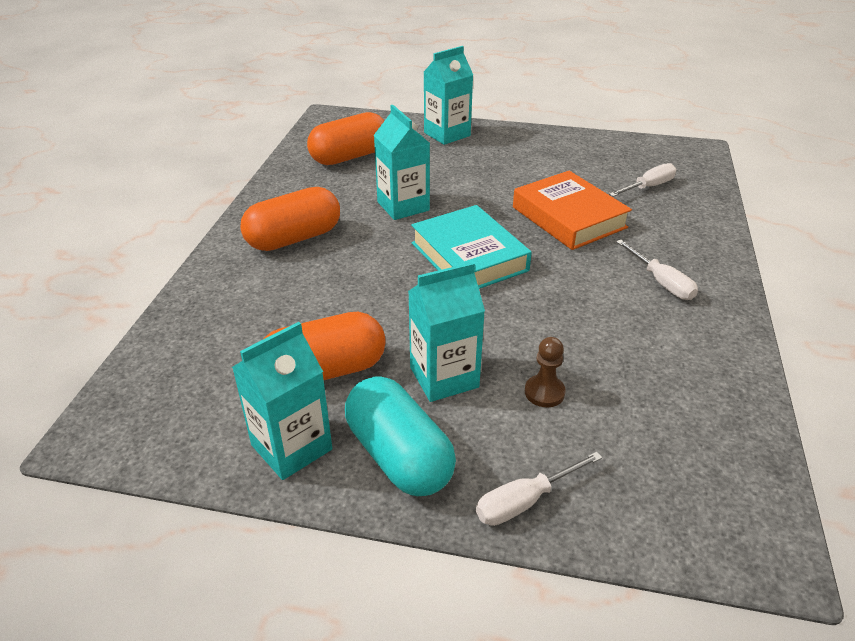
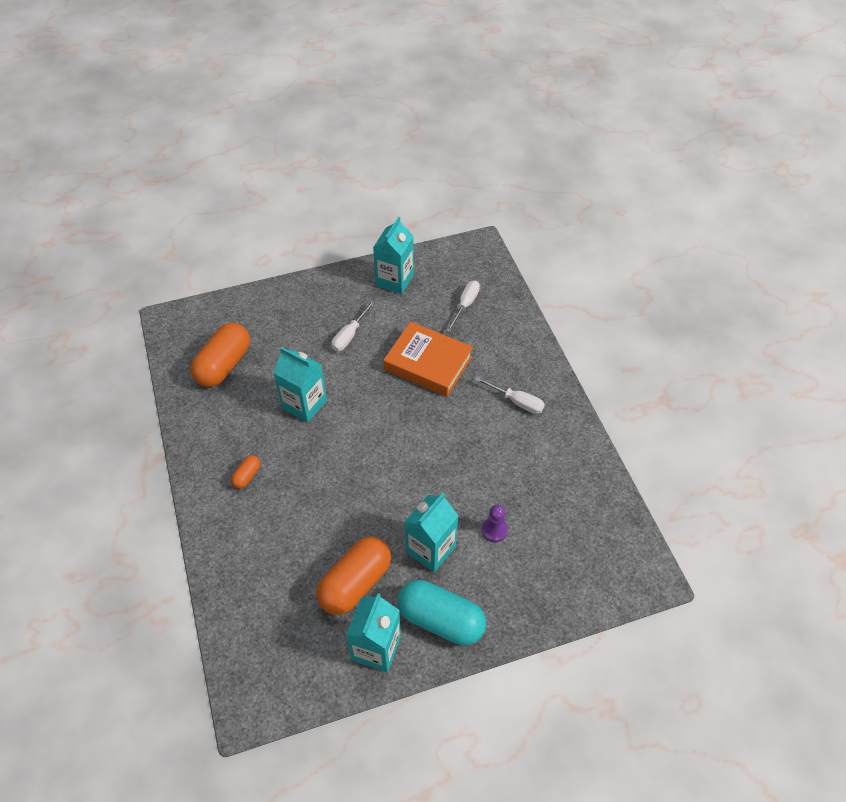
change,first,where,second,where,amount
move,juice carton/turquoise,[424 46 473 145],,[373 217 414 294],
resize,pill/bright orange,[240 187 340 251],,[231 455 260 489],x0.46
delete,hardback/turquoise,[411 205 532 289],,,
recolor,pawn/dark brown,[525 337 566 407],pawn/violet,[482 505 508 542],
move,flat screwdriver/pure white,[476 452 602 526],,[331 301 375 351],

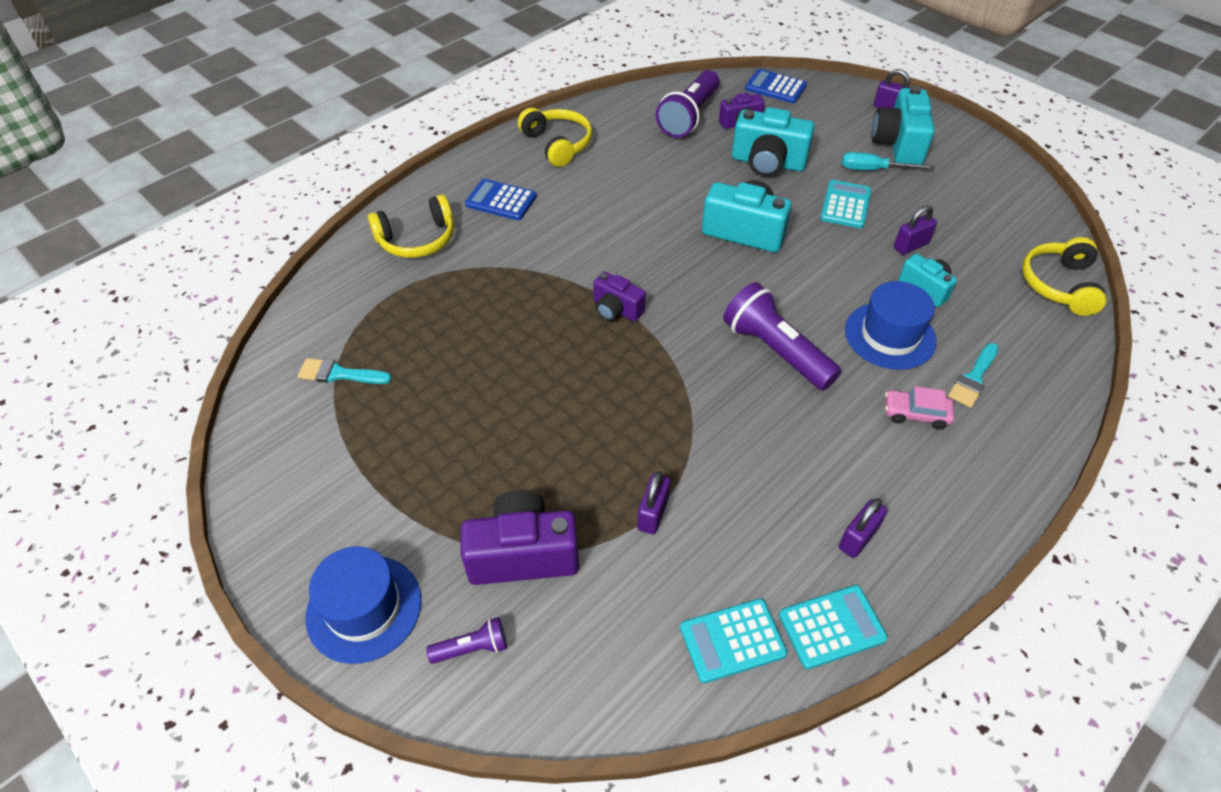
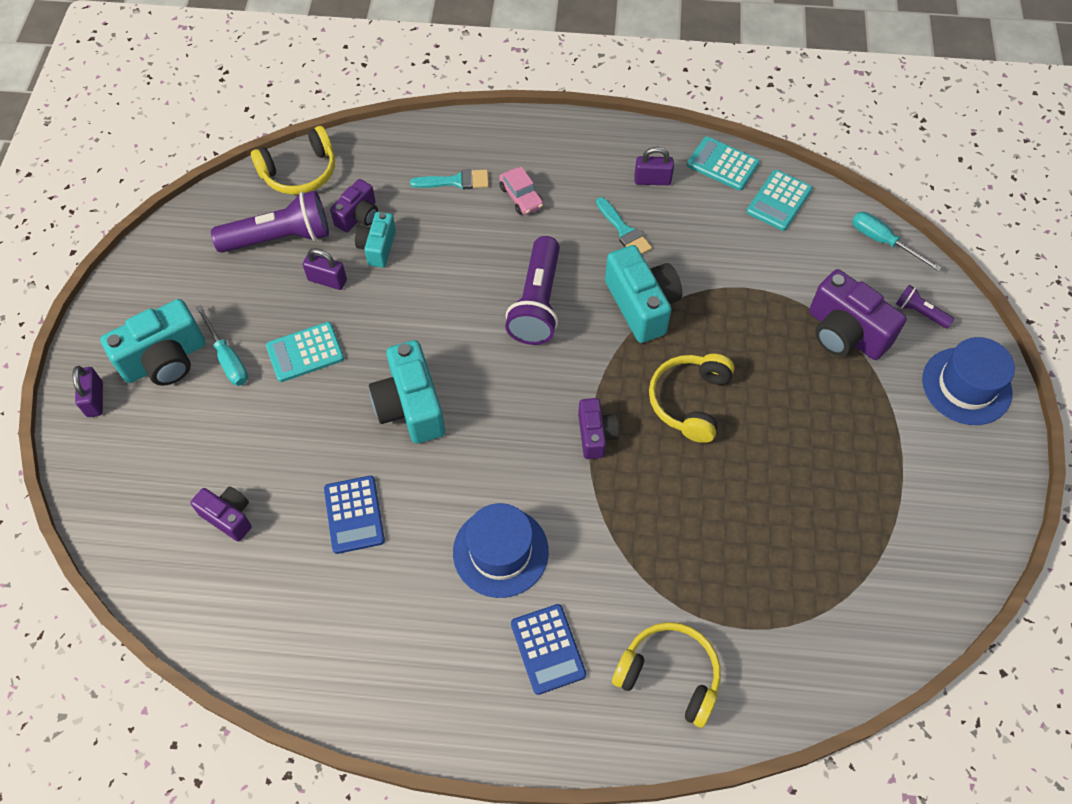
change,first,where,second,where,amount
move,pocket calculator/blue,[745 69 807 103],,[324 476 385 554],
move,torch/violet,[656 70 720 138],,[211 190 329 253],
move,photo camera/turquoise,[732 107 815 177],,[605 245 682 343],
move,over-ear headphones/golden,[518 108 592 167],,[649 354 734 443],
move,tall hat/blue,[845 281 937 370],,[453 503 549 598],
move,brush/turquoise,[298 358 392 384],,[596 197 652 254],
delete,small lock/violet,[637 472 671 534],,,
rotate,pocket calculator/turquoise,[680 599 787 683],,[746 170 812 231],90 degrees clockwise
insert,,,photo camera/violet,[330 179 378 232],
insert,,,flat screwdriver/turquoise,[852 212 942 272],

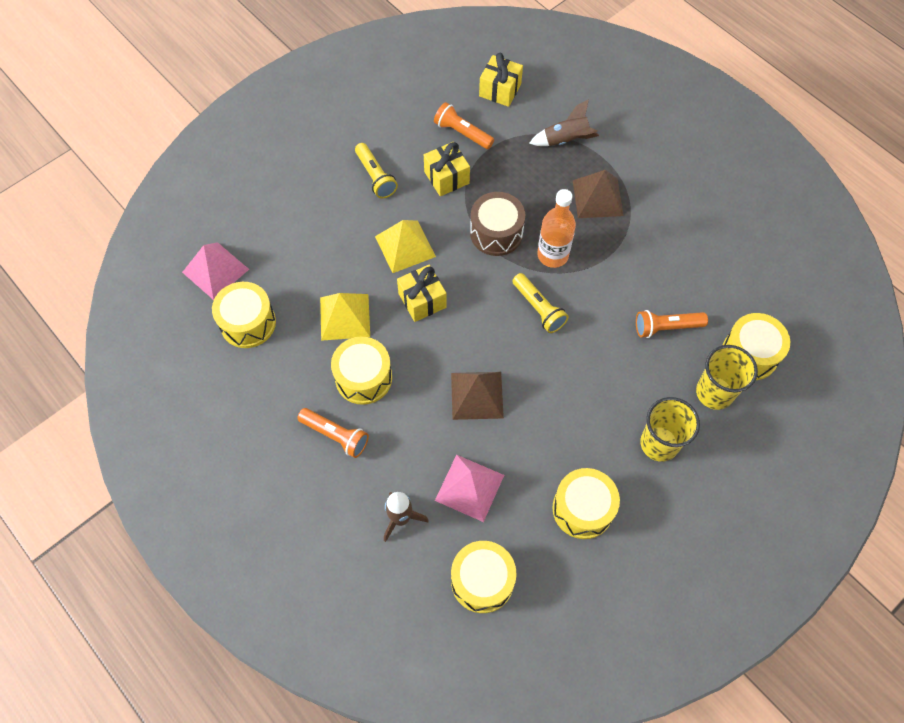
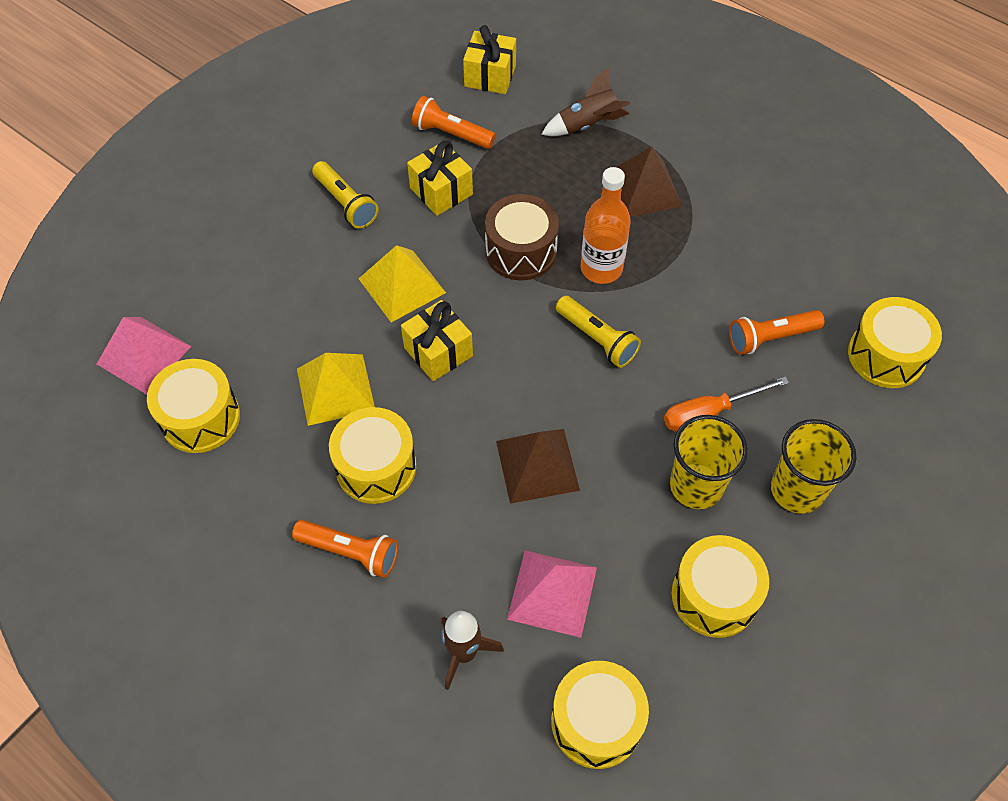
change,first,where,second,where,amount
move,tumbler/golden,[696 345 758 410],,[670 415 748 509],
insert,,,flat screwdriver/bright orange,[664 376 789 432],

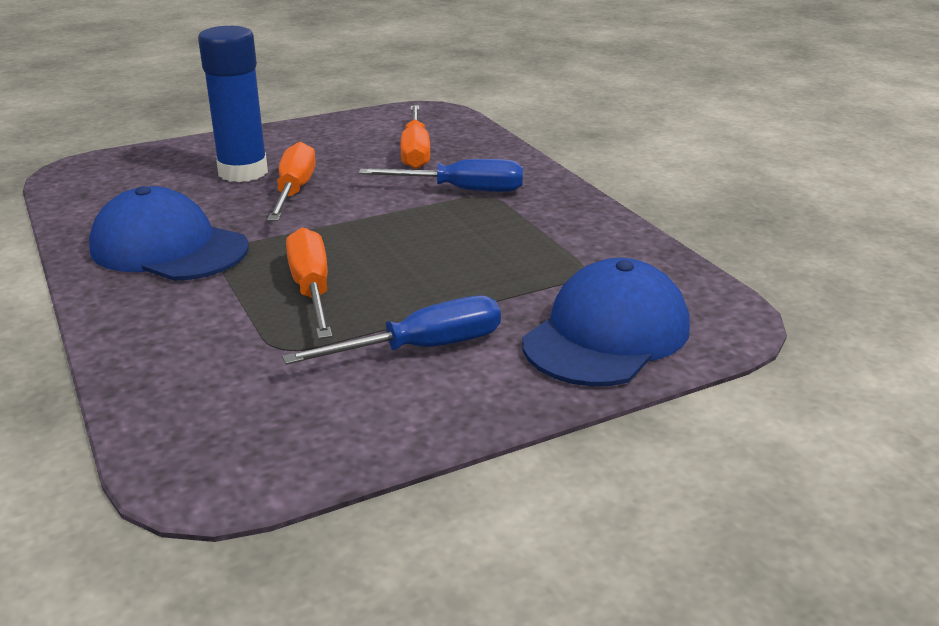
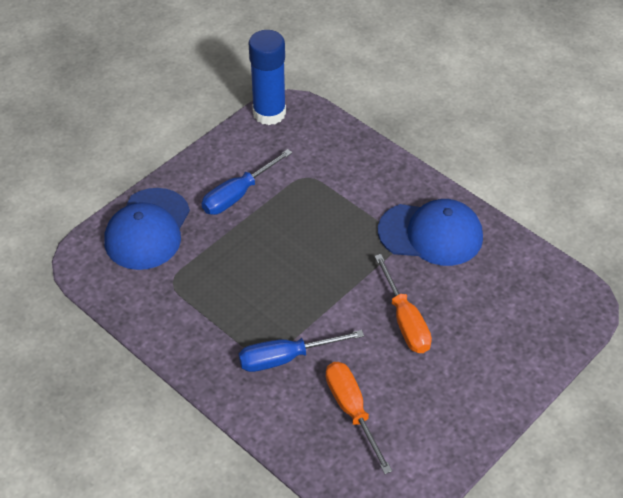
change,first,where,second,where,amount
move,glue stick/blue,[198 26 268 182],,[248 30 286 125],
delete,flat screwdriver/bright orange,[286 227 332 339],,,

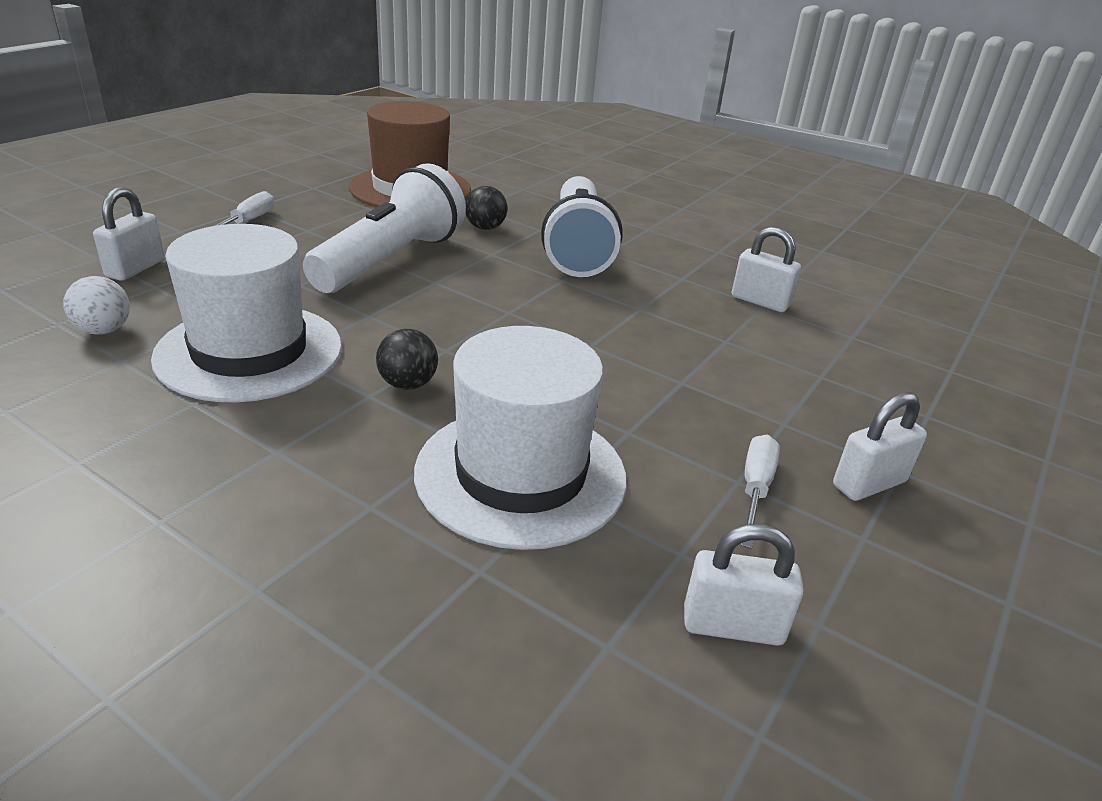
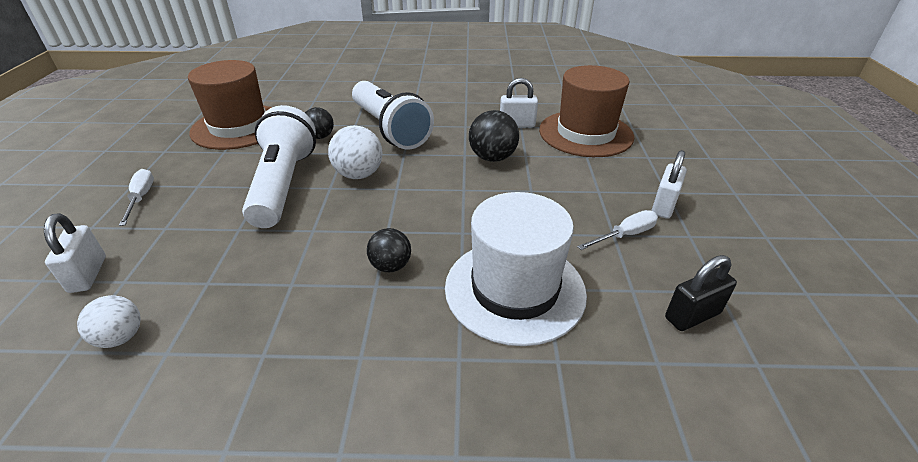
change,first,where,second,where,amount
delete,tall hat/pure white,[151 224 342 402],,,
rotate,flat screwdriver/pure white,[741 435 780 549],,[577 210 658 250],75 degrees clockwise
recolor,small lock/pure white,[684 524 804 646],small lock/ebony,[665 255 737 331],
insert,,,tall hat/dark brown,[539 65 634 157],
insert,,,play ball/ebony,[469 110 519 162],
insert,,,play ball/pure white,[328 125 383 179],

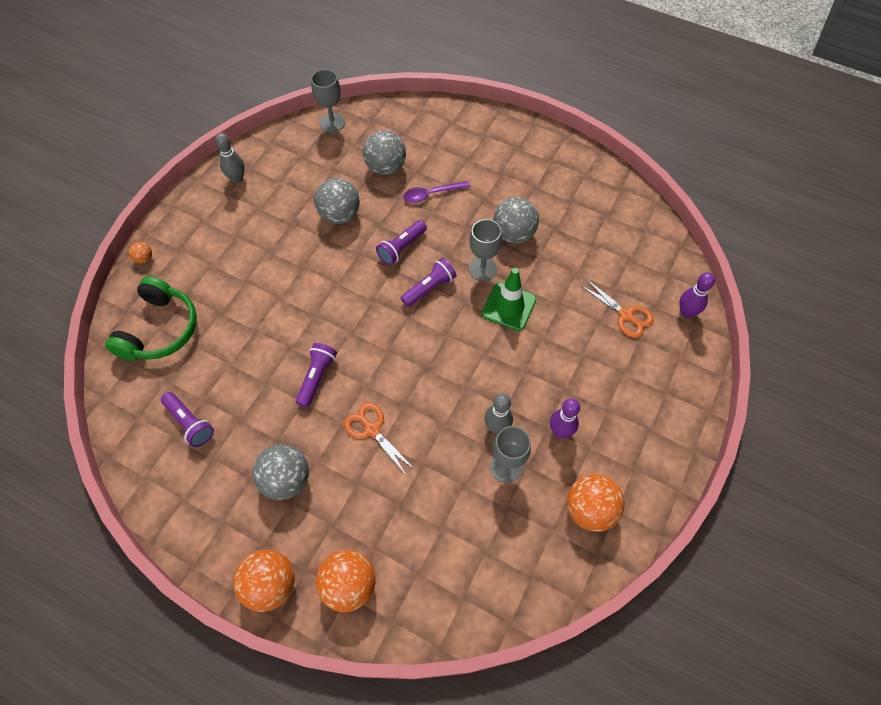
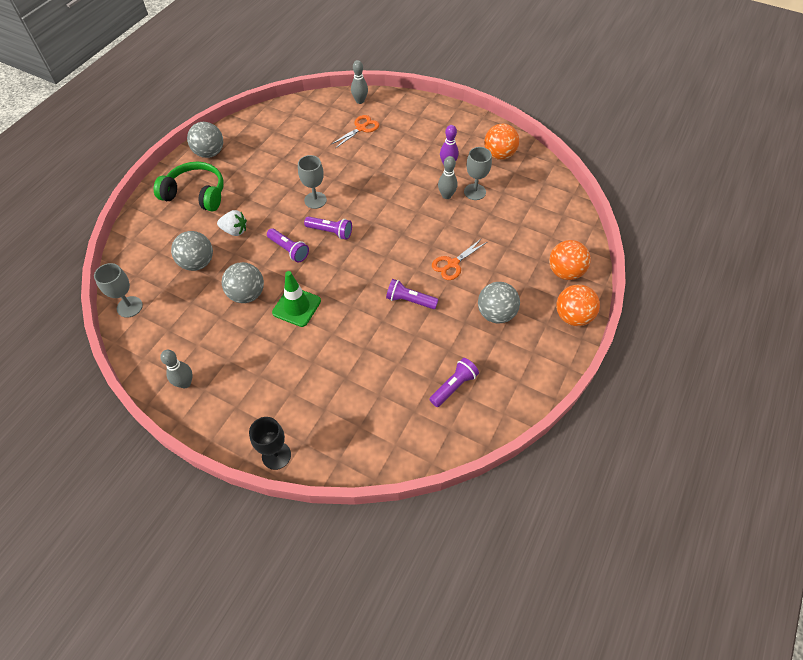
change,first,where,second,where,amount
replace,spoon/violet,[404 181 470 203],toy strawberry/pure white,[217 210 247 236],
move,play ball/gray,[493 197 539 244],,[187 122 223 158],
replace,play ball/bright orange,[129 242 152 263],wine glass/ebony,[249 417 291 470],
rotate,torch/violet,[401 258 457 307],,[304 216 352 240],150 degrees clockwise
move,traffic cone/emerald,[482 268 536 331],,[272 271 321 327],
recolor,bowling pin/violet,[679 272 715 318],bowling pin/gray,[351 60 368 104],
move,over-ear headphones/emerald,[105 276 197 361],,[154 162 224 212],

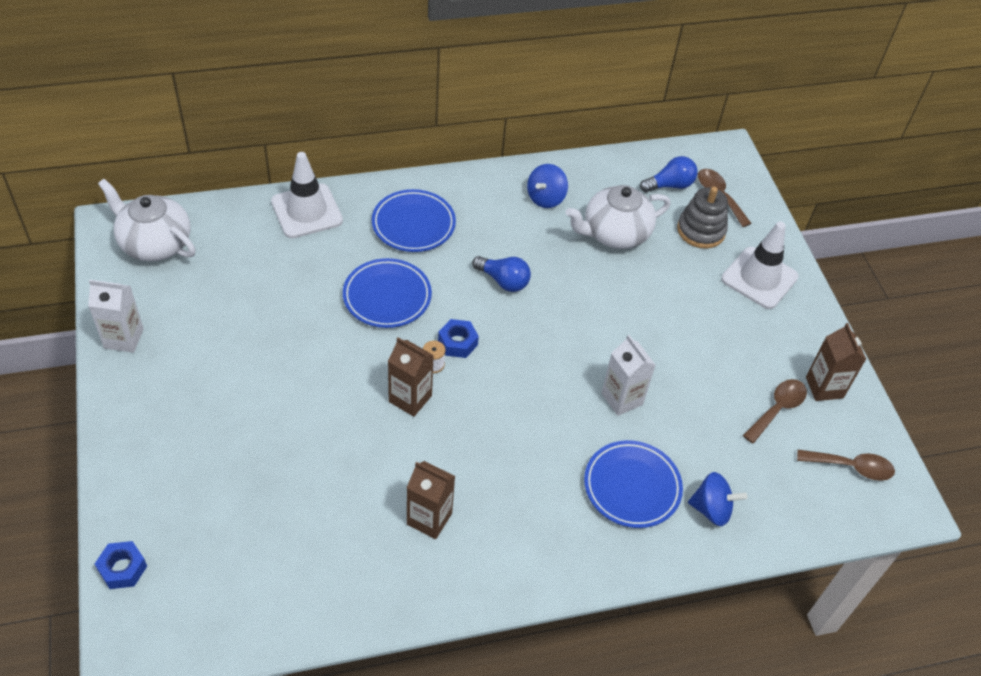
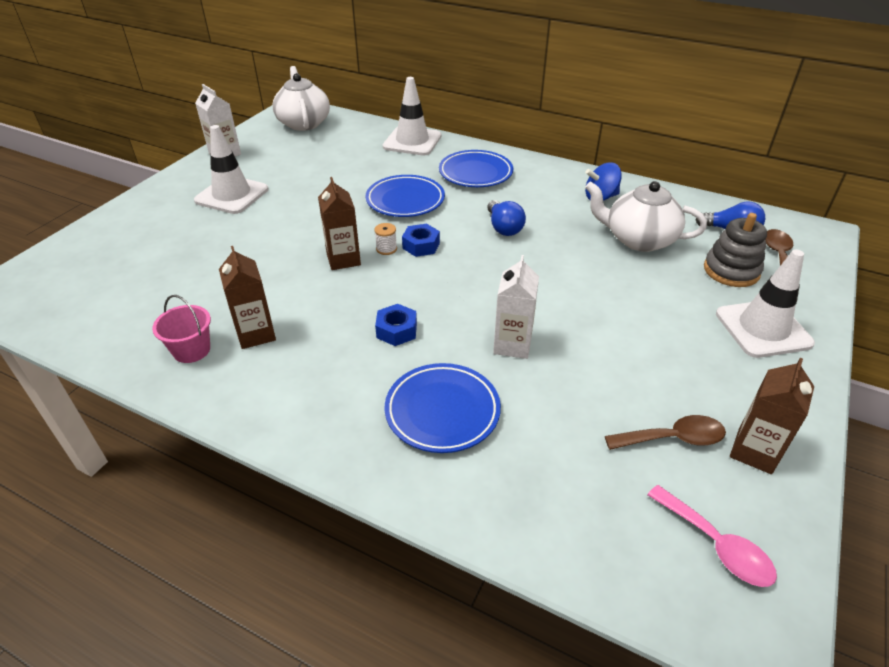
change,first,where,second,where,amount
recolor,spoon/dark brown,[797 450 895 481],spoon/rosy,[648 485 777 587],
delete,whirligig/blue,[688 472 747 526],,,
move,hex nut/blue,[95 541 147 589],,[375 304 417 346],
insert,,,traffic cone/pure white,[194 125 268 214],
insert,,,pail/rosy,[152 295 211 363],

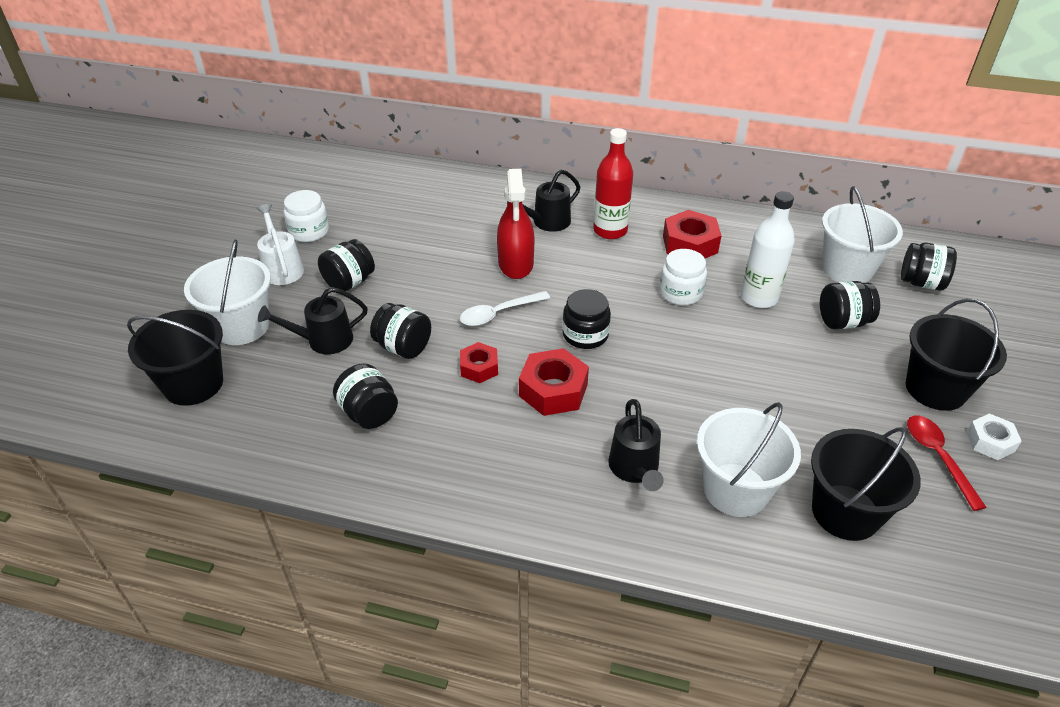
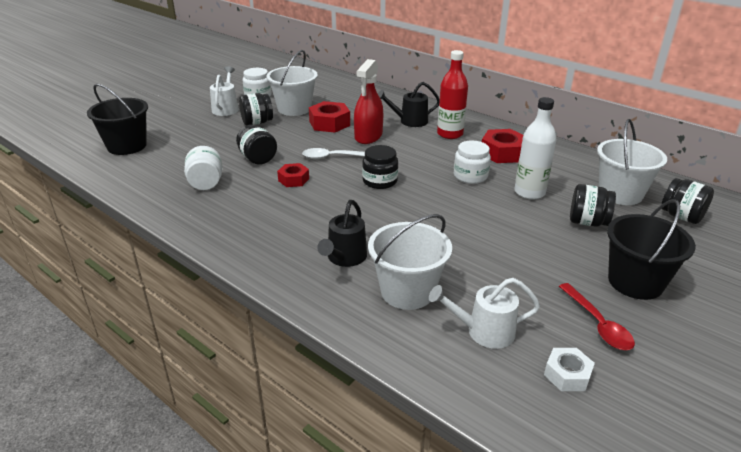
change,first,where,second,where,amount
move,pail/pure white,[184 240 271 345],,[267 50 318 116],
delete,watering can/ebony,[258 287 368 354],,,
move,hex nut/scarlet,[519 348 589 416],,[309 101 350 132],
recolor,jam jar/ebony,[333 363 398 429],jam jar/pure white,[184 146 222 190],
move,hex nut/pure white,[966 413 1022 460],,[544 348 595 391],
rotate,spoon/scarlet,[907 415 987 511],,[559 283 635 350],150 degrees clockwise
replace,pail/ebony,[811 427 921 541],watering can/pure white,[429 278 540 349],

